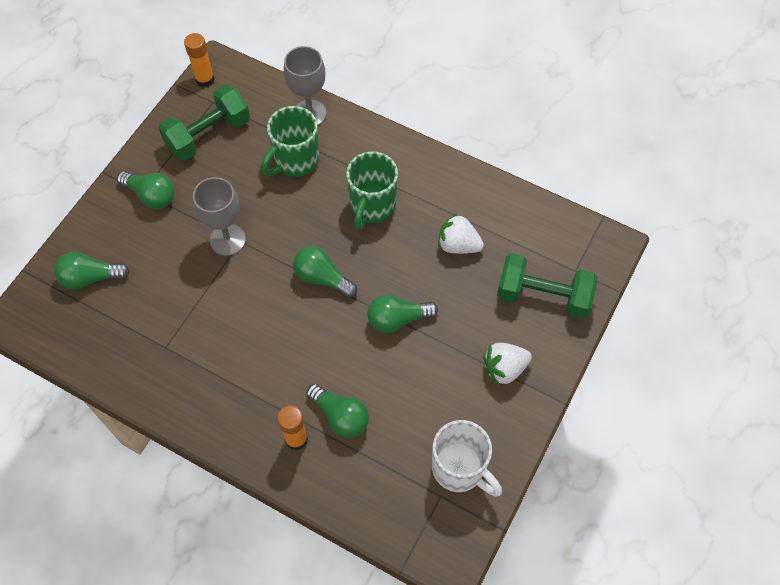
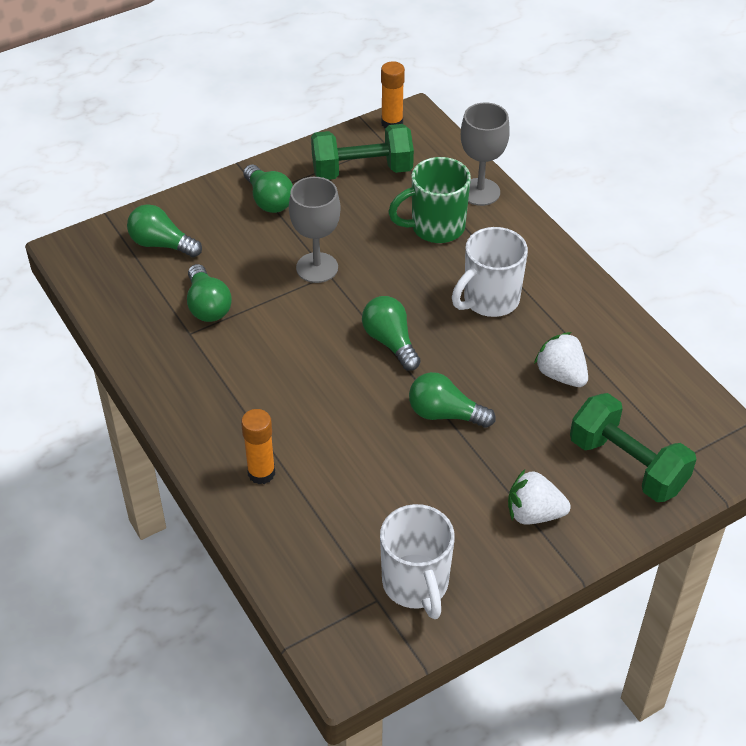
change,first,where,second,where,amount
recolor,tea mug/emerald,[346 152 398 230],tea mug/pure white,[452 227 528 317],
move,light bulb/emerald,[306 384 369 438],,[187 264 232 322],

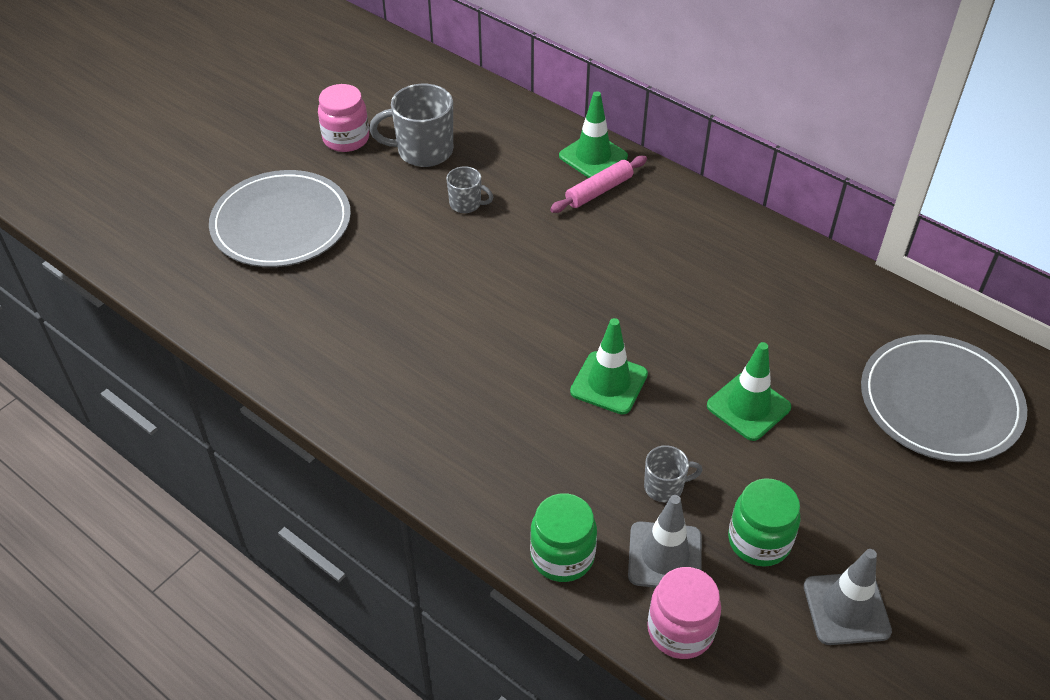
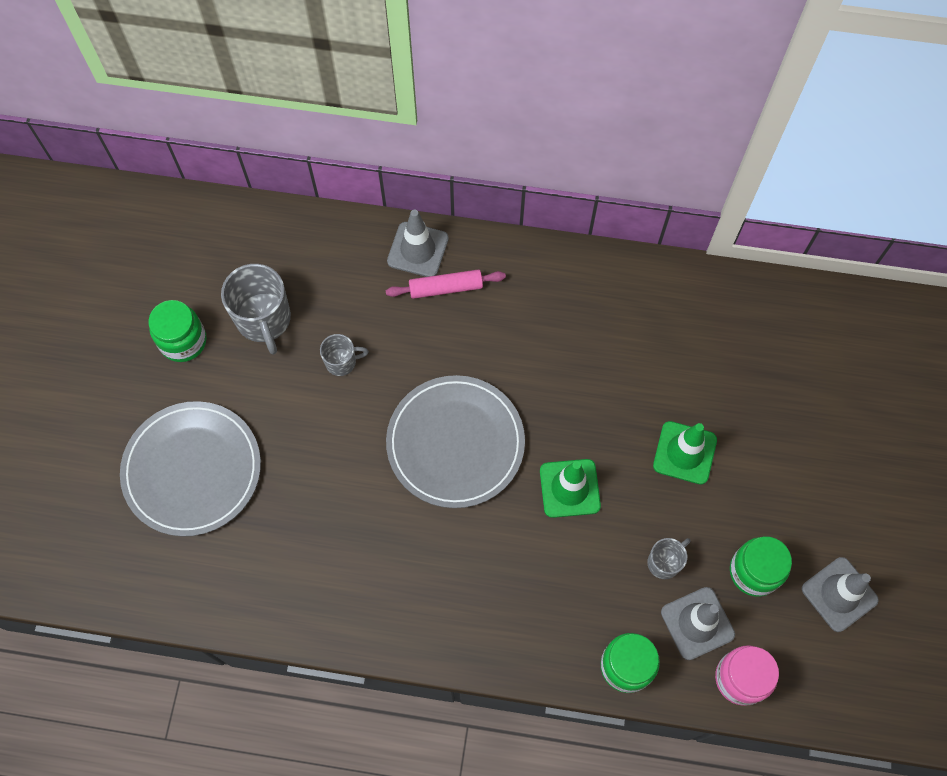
change,first,where,second,where,amount
recolor,jam jar/rosy,[318 84 369 152],jam jar/emerald,[148 300 207 362],
rotate,tea mug/gray,[369 84 453 167],,[221 264 291 355],75 degrees counterclockwise
recolor,traffic cone/emerald,[559 91 628 178],traffic cone/gray,[387 209 449 277],
rotate,rolling pin/rosy,[550 156 647 213],,[386 269 506 299],60 degrees clockwise
move,flat dish/gray,[861 334 1027 462],,[386 375 525 508],

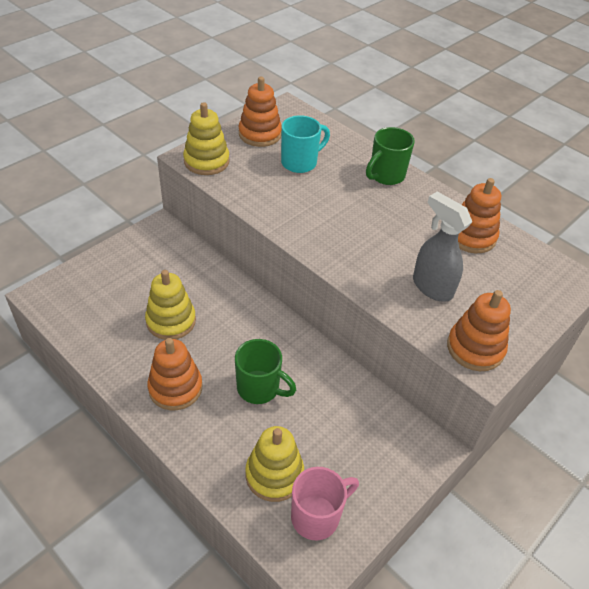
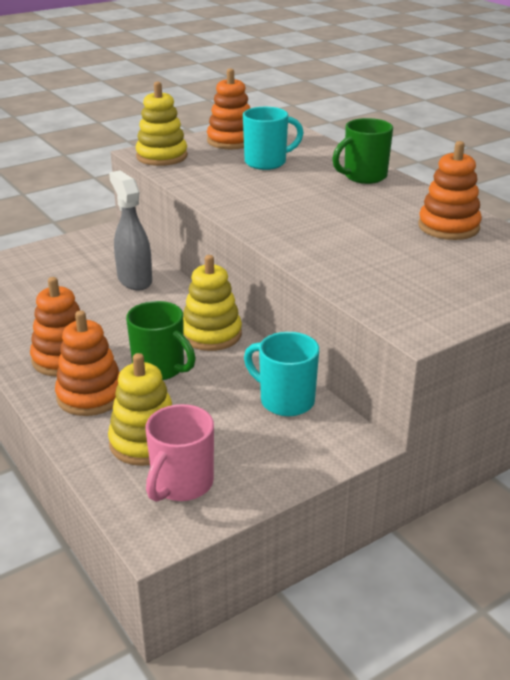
change,first,where,second,where,amount
move,spray cleaner/gray,[413 192 472 302],,[109 171 152 290],
move,stacking rings/golden,[145 270 196 340],,[183 255 242 351],
move,stacking rings/bright orange,[447 290 511 371],,[55 311 120 416],
rotate,tea mug/rosy,[291 467 359 541],,[146 404 214 502],135 degrees clockwise
insert,,,tea mug/turquoise,[244 332 319 416],

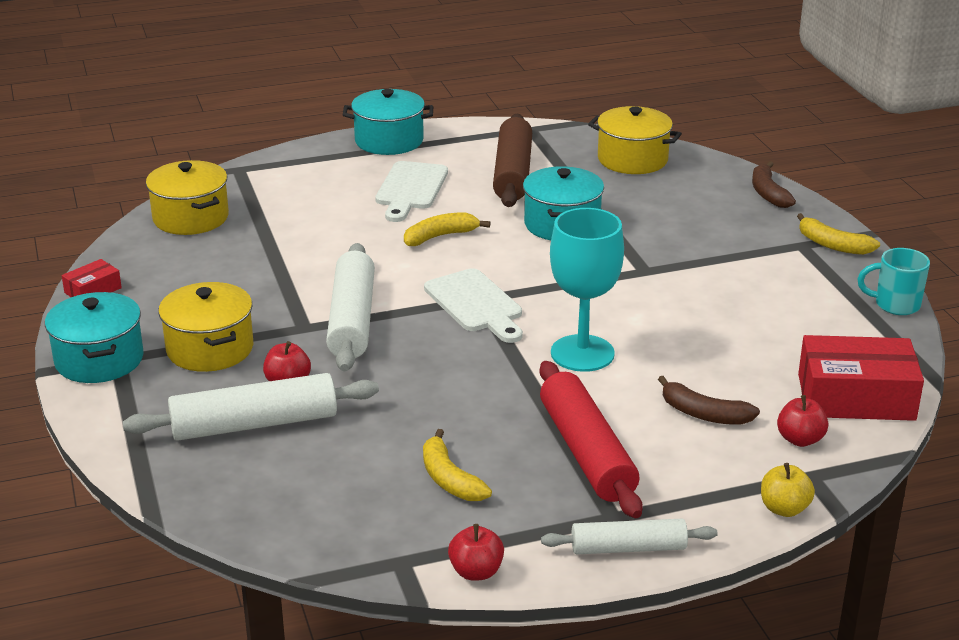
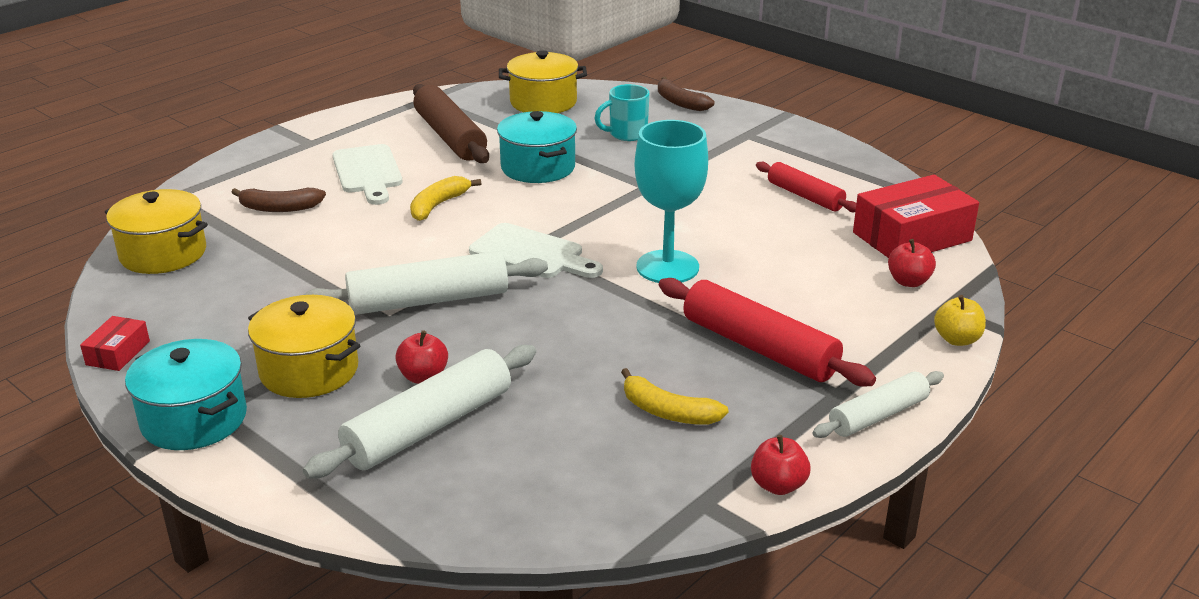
change,first,where,second,where,amount
delete,stockpot/turquoise,[343 89 433 155],,,
delete,banana fruit/golden,[797 213 880 255],,,
rotate,rolling pin/pure white,[326 243 375 371],,[304 251 548 315],75 degrees counterclockwise
move,tea mug/turquoise,[857 248 930 315],,[594 84 650 141],
move,banana fruit/dark brown,[658 376 760 425],,[231 188 326 212],
insert,,,rolling pin/scarlet,[756 162 856 212],

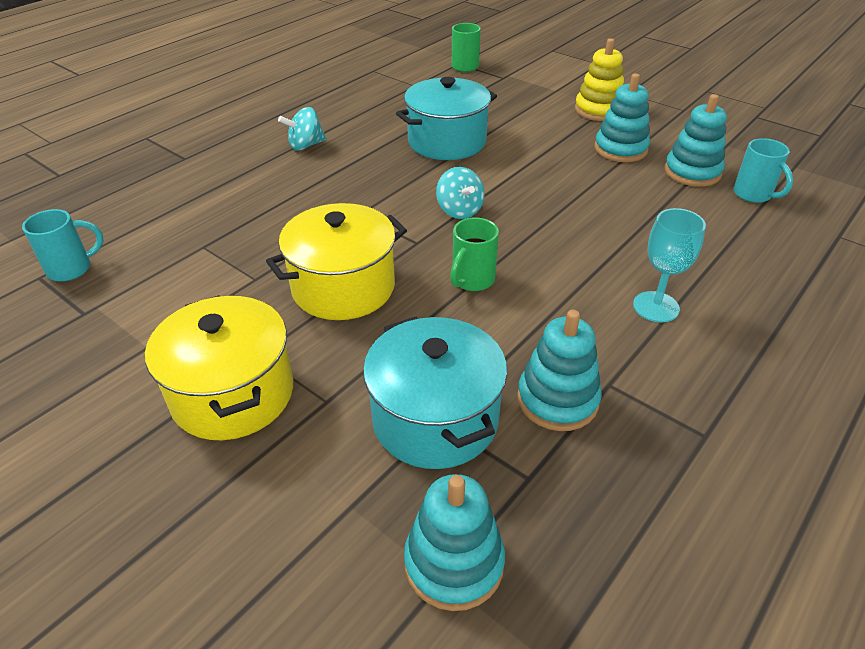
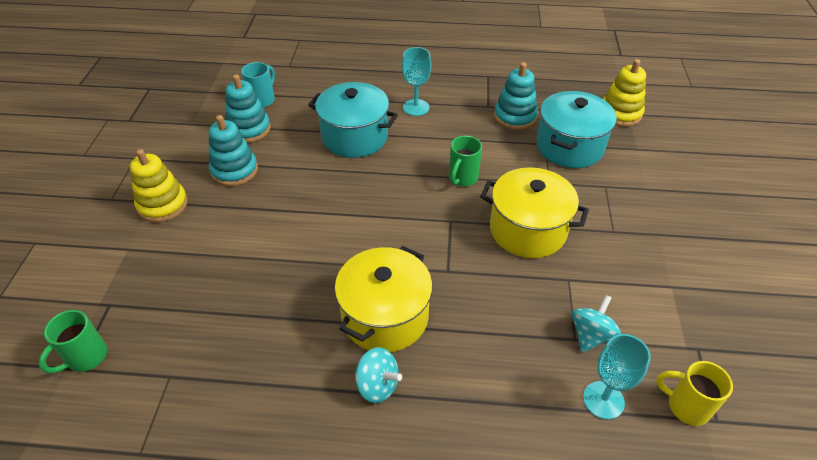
change,first,where,second,where,amount
move,stockpot/turquoise,[396 77 497 160],,[308 82 398 158],
move,whirligig/turquoise,[436 167 485 219],,[572 295 621 353],
recolor,tea mug/turquoise,[22 209 104 282],tea mug/golden,[656 361 733 426],
rotate,tea mug/emerald,[450 218 499 291],,[449 136 482 186],120 degrees clockwise
move,stockpot/golden,[145 295 293 440],,[335 246 433 352],
recolor,stacking rings/turquoise,[404 474 505 611],stacking rings/golden,[603 59 646 127],
insert,,,wine glass/turquoise,[583 334 651 420],

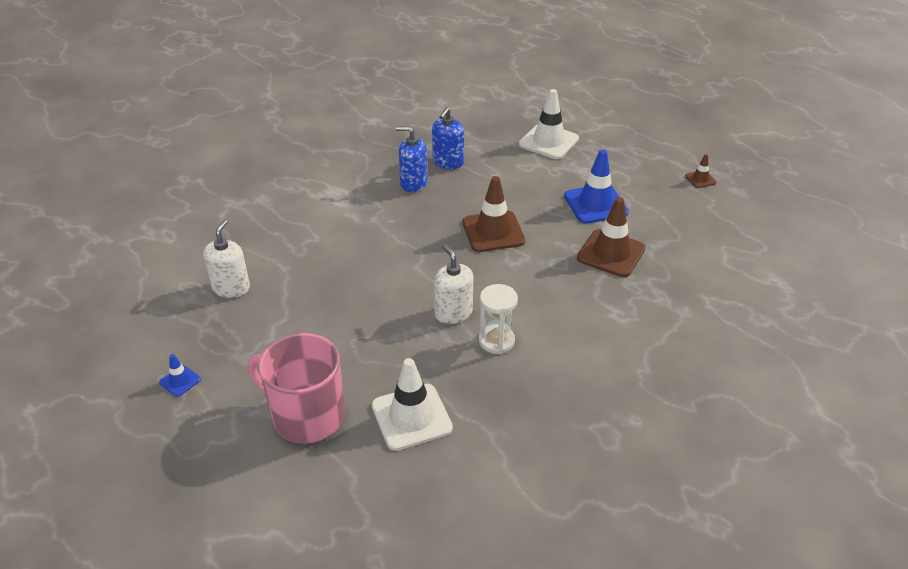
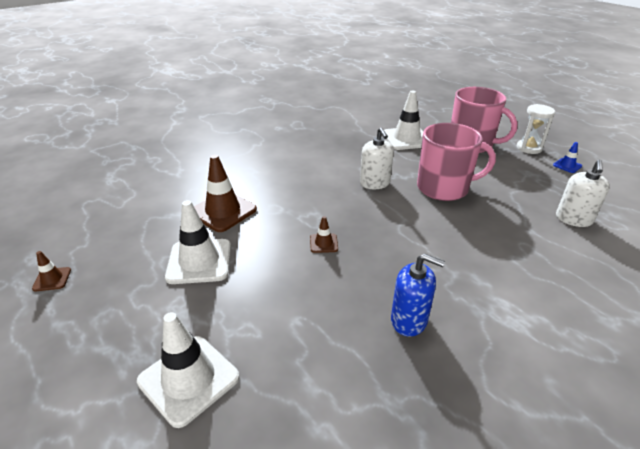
change,first,where,second,where,amount
delete,pump bottle/blue,[432 107 464 169],,,
recolor,traffic cone/blue,[564 149 629 224],traffic cone/pure white,[165 200 231 284],
resize,traffic cone/dark brown,[463 176 525 252],,[310 216 338 253],x0.48
move,hourglass/pure white,[479 284 518 354],,[517 104 555 154],
insert,,,tea mug/rosy,[417 123 496 201],

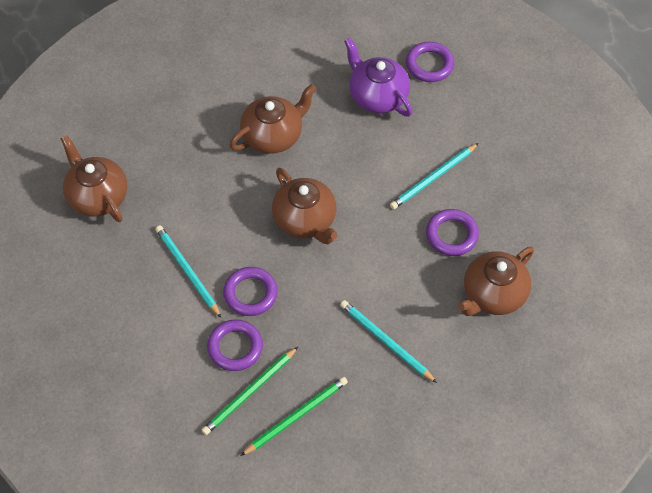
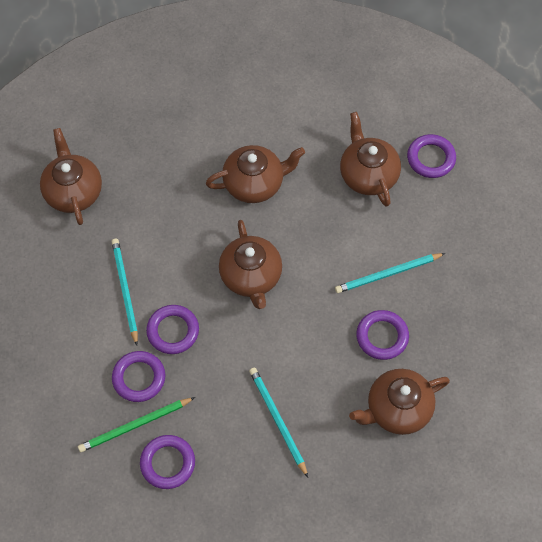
change,first,where,second,where,amount
recolor,china teapot/violet,[344 38 413 117],china teapot/dark brown,[340 112 401 207],
replace,pencil/emerald,[241 377 348 456],ring/violet,[140 435 195 489],

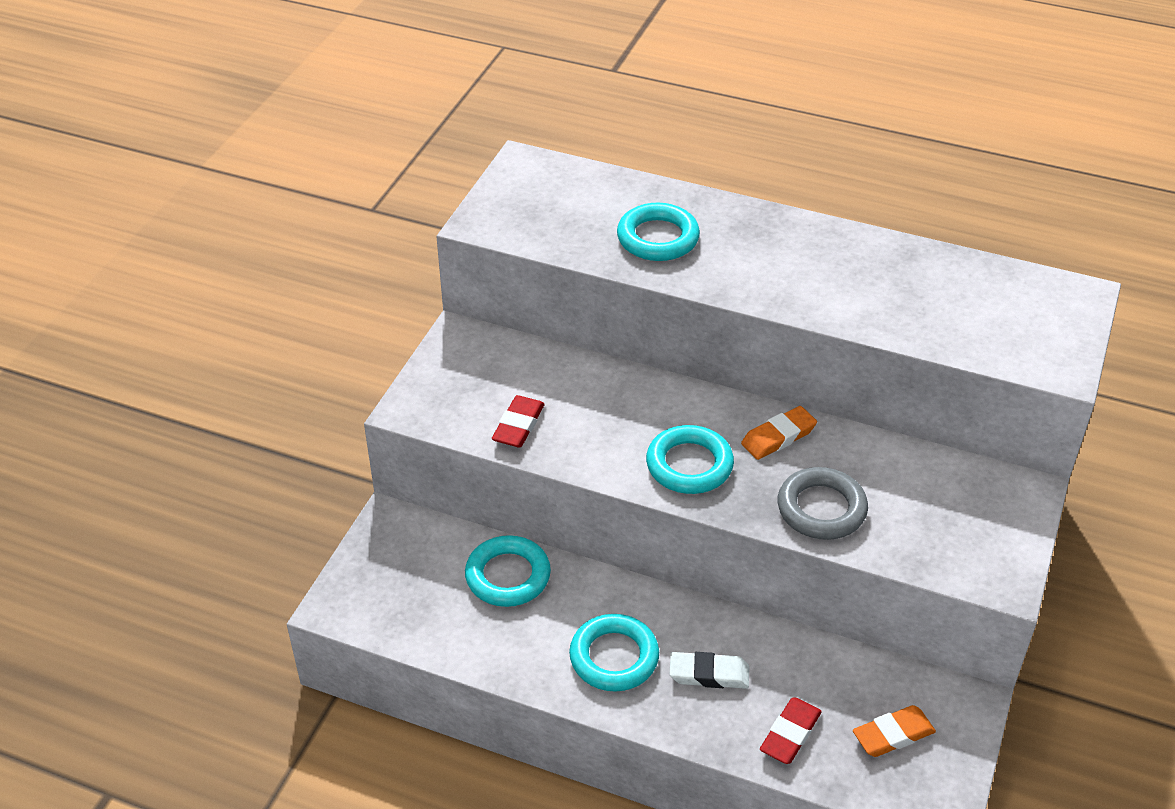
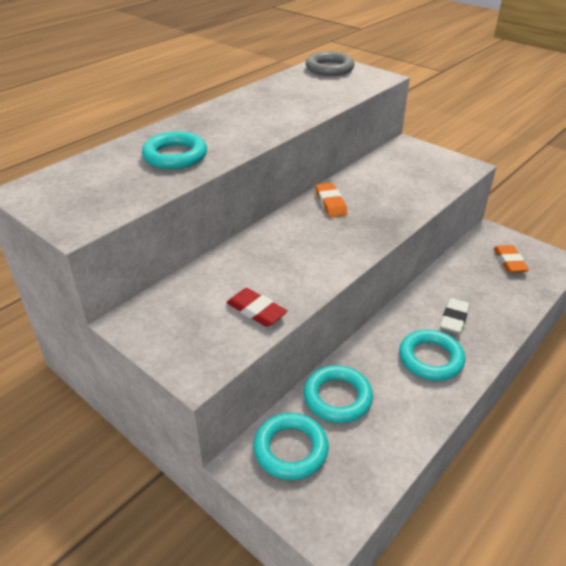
change,first,where,second,where,amount
move,ring/turquoise,[646 425 734 494],,[253 413 329 480],
move,ring/gray,[778 467 868 540],,[306 52 355 76],
delete,eraser/scarlet,[760 698 822 764],,,

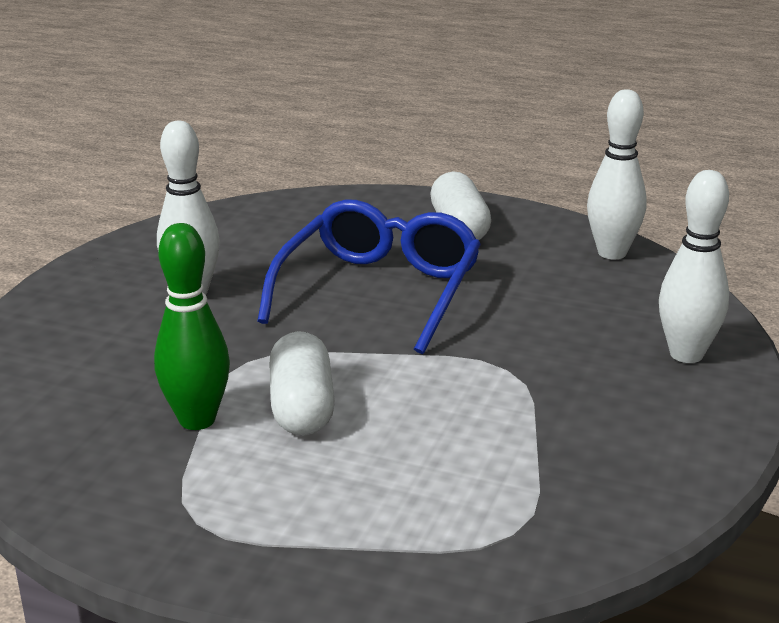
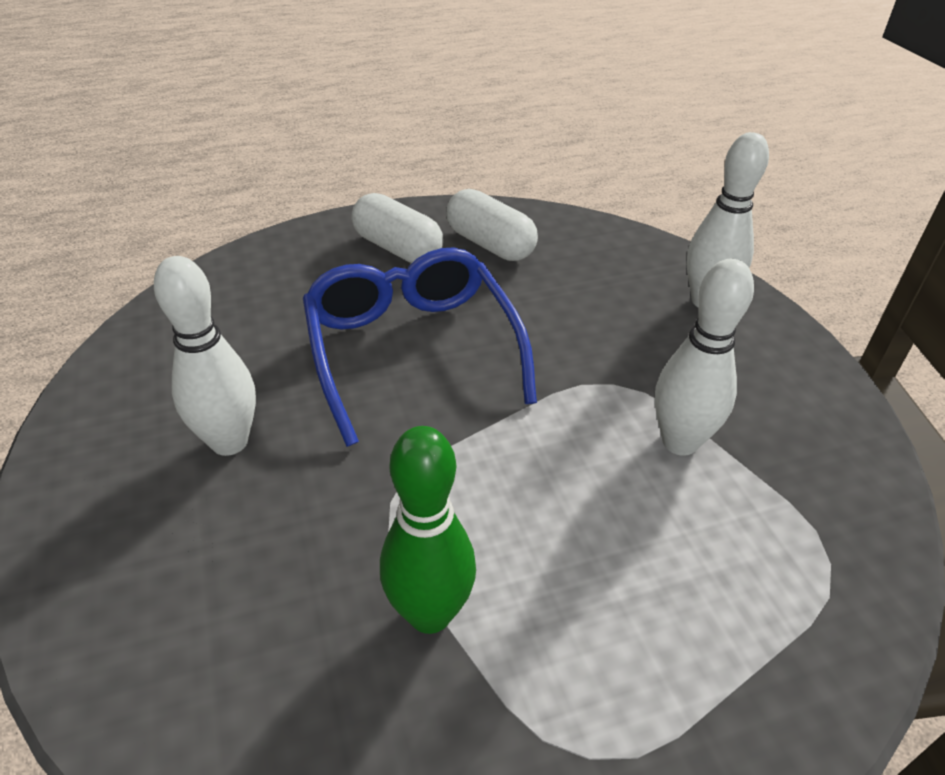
change,first,where,second,where,amount
move,bowling pin/pure white,[587 89 647 259],,[655 259 754 456],
move,pill/pure white,[269 331 335 435],,[446 189 538 261],

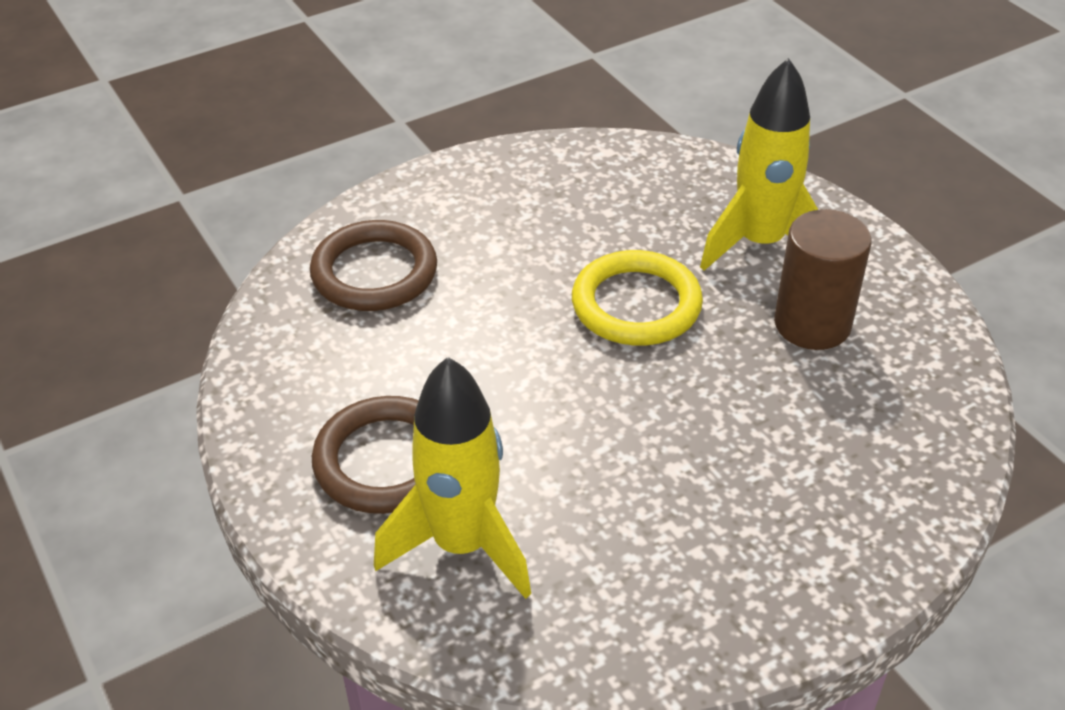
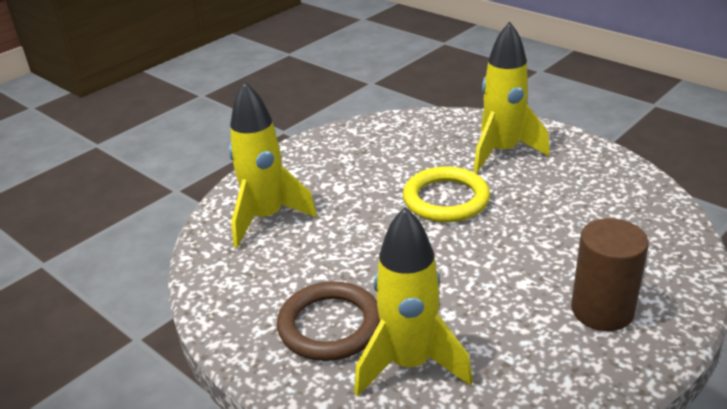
change,first,where,second,where,amount
move,solid cylinder/dark brown,[774 209 871 350],,[571 218 649 331],
replace,ring/dark brown,[310 220 437 311],rocket/golden,[229 81 317 247],

